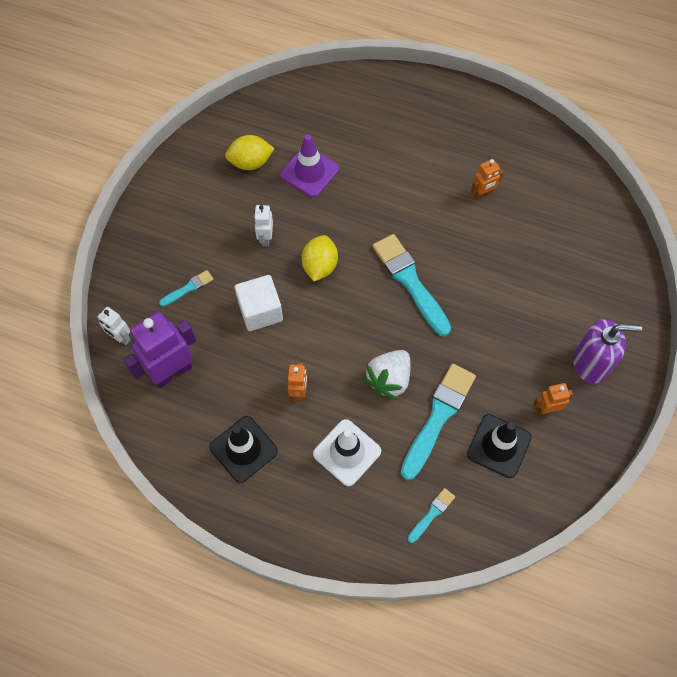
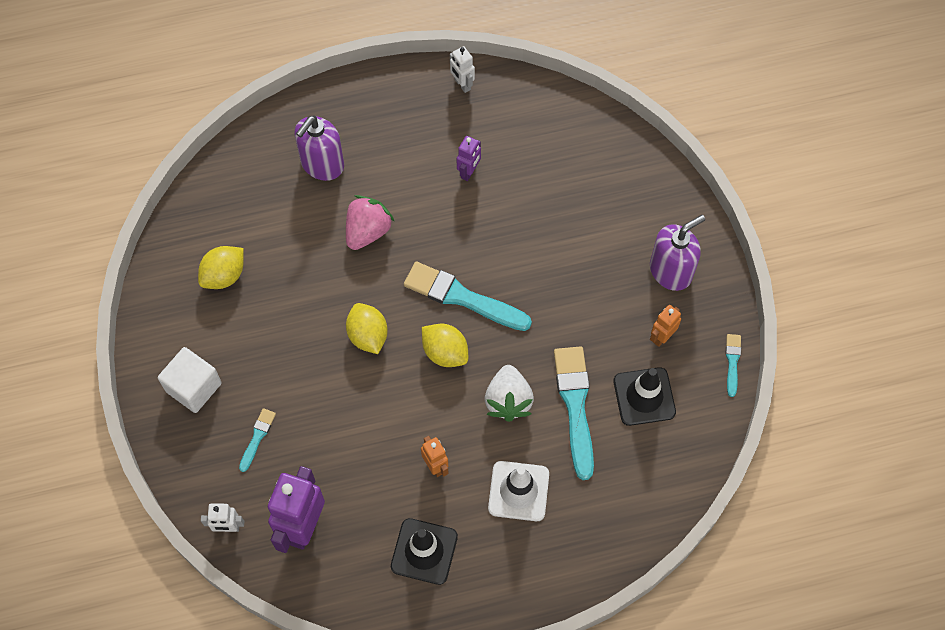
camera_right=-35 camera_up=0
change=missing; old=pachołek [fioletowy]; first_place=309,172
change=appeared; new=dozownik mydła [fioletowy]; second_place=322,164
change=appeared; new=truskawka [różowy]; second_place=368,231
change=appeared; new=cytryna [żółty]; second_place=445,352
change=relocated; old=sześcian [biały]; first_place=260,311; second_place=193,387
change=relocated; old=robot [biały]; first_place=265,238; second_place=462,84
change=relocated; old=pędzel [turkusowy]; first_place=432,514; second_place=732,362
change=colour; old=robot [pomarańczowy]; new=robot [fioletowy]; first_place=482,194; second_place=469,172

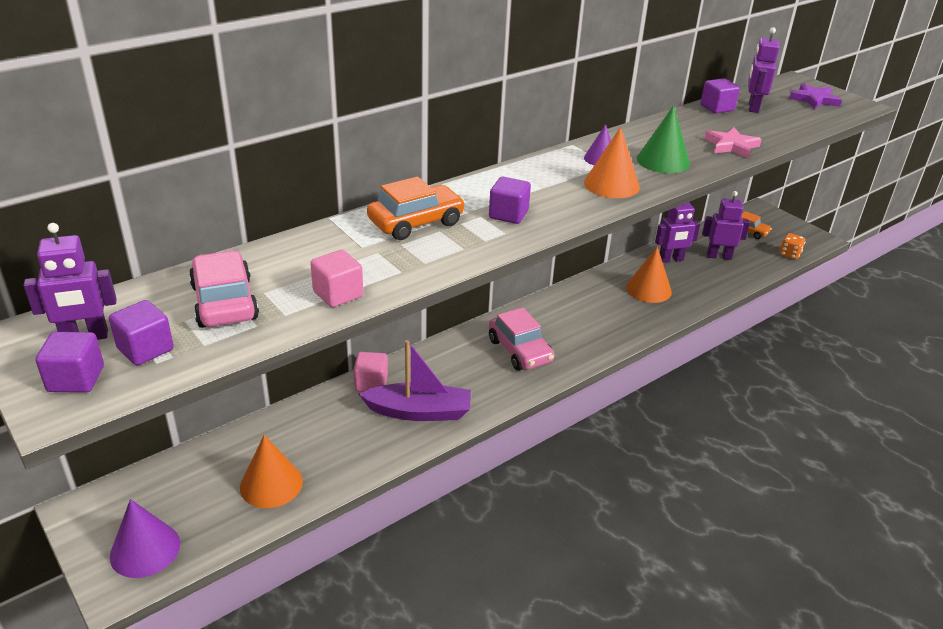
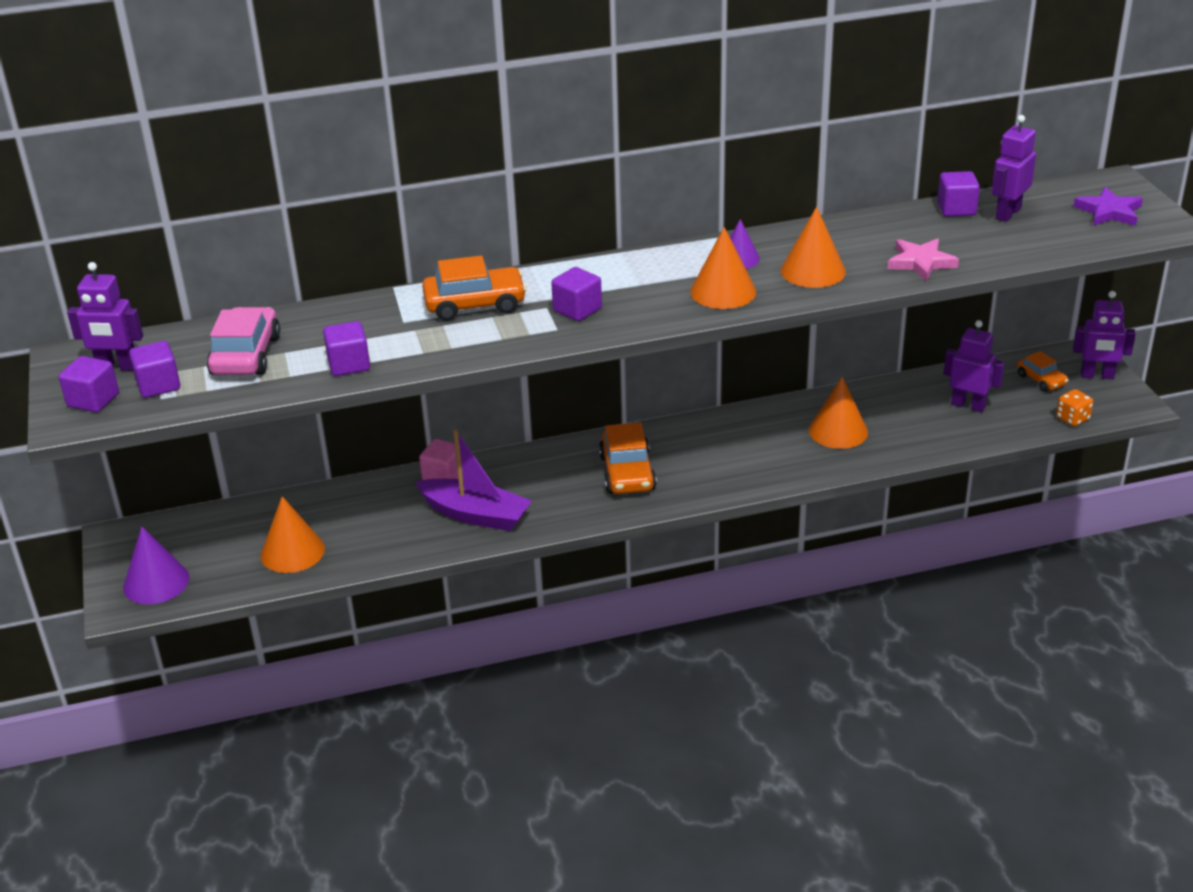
camera_right=25 camera_up=0
change=relocated; old=robot [fioletowy]; first_place=671,260; second_place=1097,376
change=colour; old=sześcian [różowy]; new=sześcian [fioletowy]; first_place=338,294; second_place=349,364
change=colour; old=samochód [różowy]; new=samochód [pomarańczowy]; first_place=520,351; second_place=627,473
change=colour; old=stożek [zielony]; new=stożek [pomarańczowy]; first_place=663,161; second_place=813,271

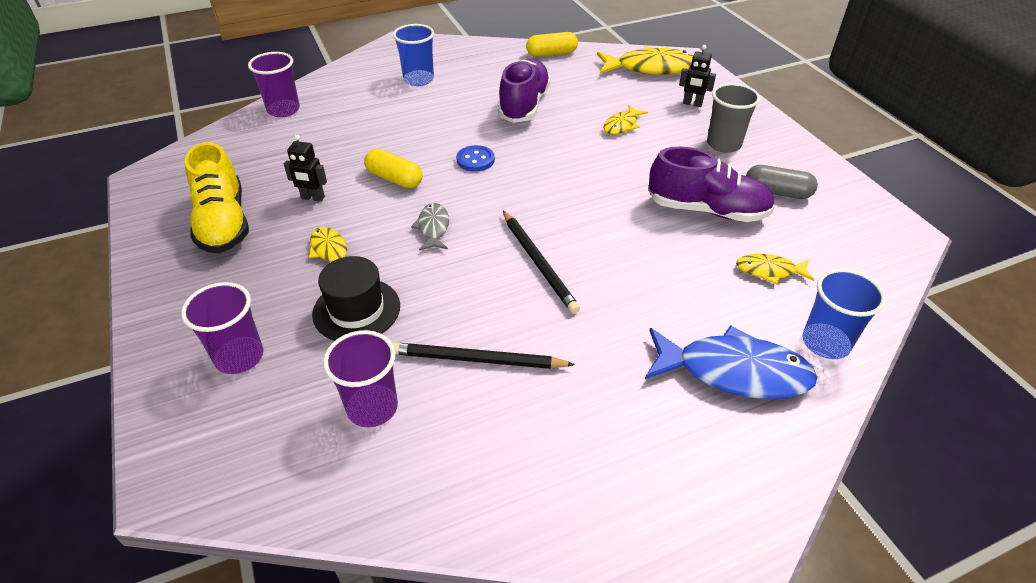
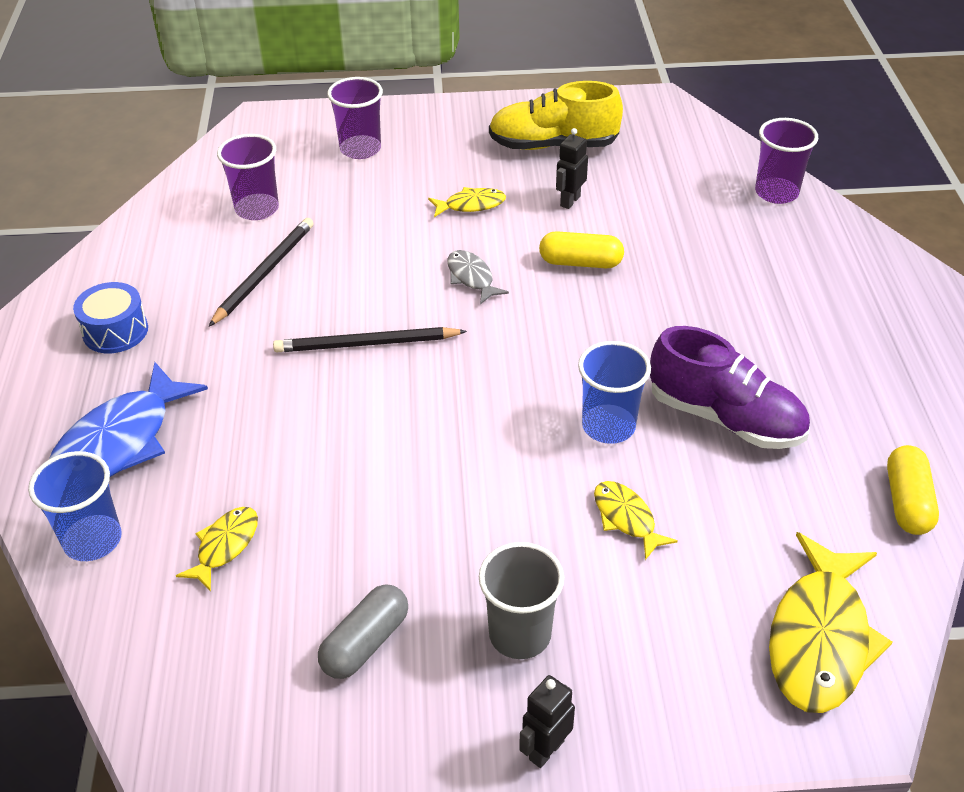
camera_right=110 camera_up=0
change=missing; old=kapelusz [czarny]; first_place=356,310
change=missing; old=guzik [niebieski]; first_place=475,160
change=missing; old=but [fioletowy]; first_place=707,210
change=appeared; new=bęben [niebieski]; second_place=115,331
change=relocated; old=szklanka [niebieski]; first_place=418,79; second_place=608,426
change=relocated; old=robot [czarny]; first_place=692,104; second_place=546,750
change=spun; old=kapsułka [żółty]; first_place=394,179; second_place=580,262; degrees=45
change=spun; old=ryba [szary]; first_place=433,228; second_place=471,277; degrees=-135

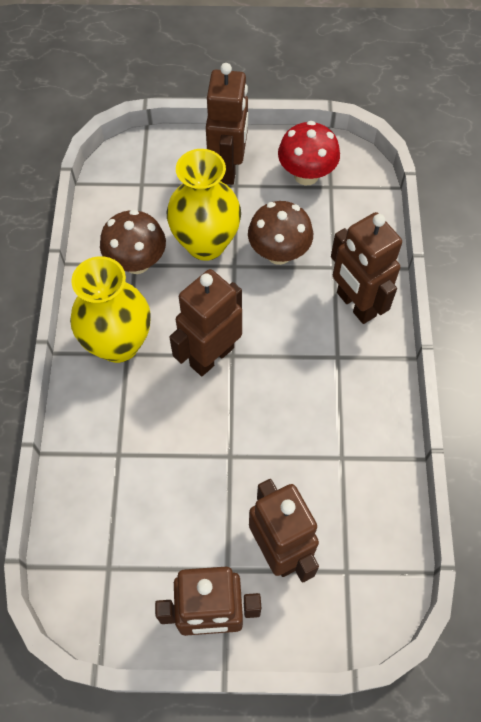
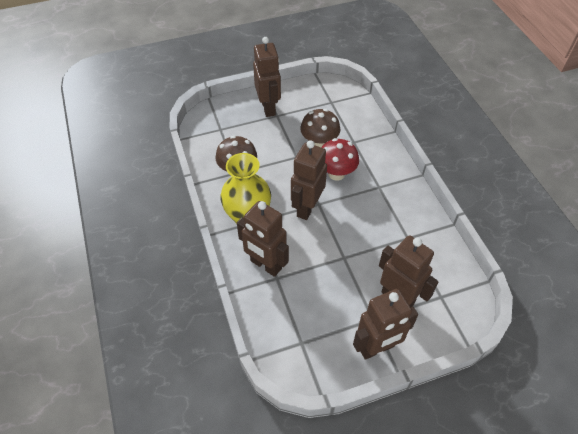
camera_right=-20 camera_up=-10
change=missing; old=wazon [żółty]; first_place=206,244
change=relocated; old=grzyb [czerwony]; first_place=306,175; second_place=336,173
change=relocated; old=robot [brązowy]; first_place=355,304; second_place=265,265

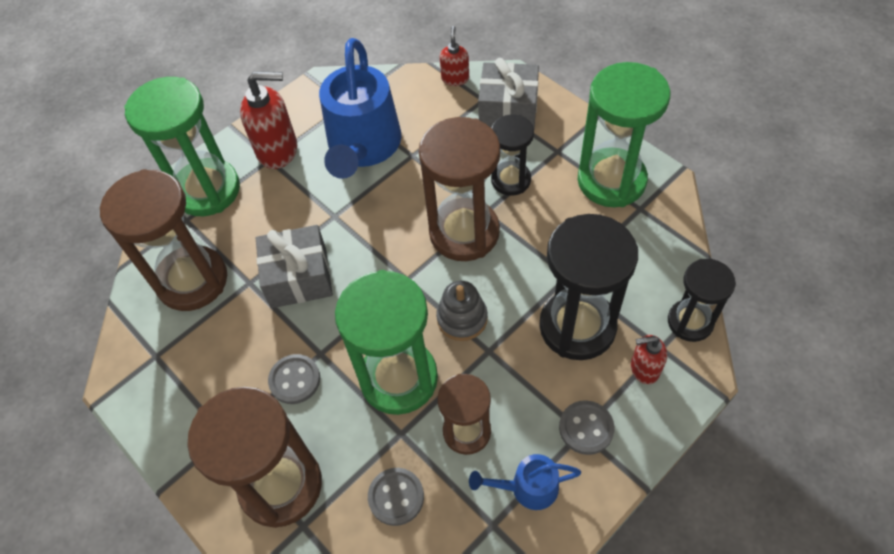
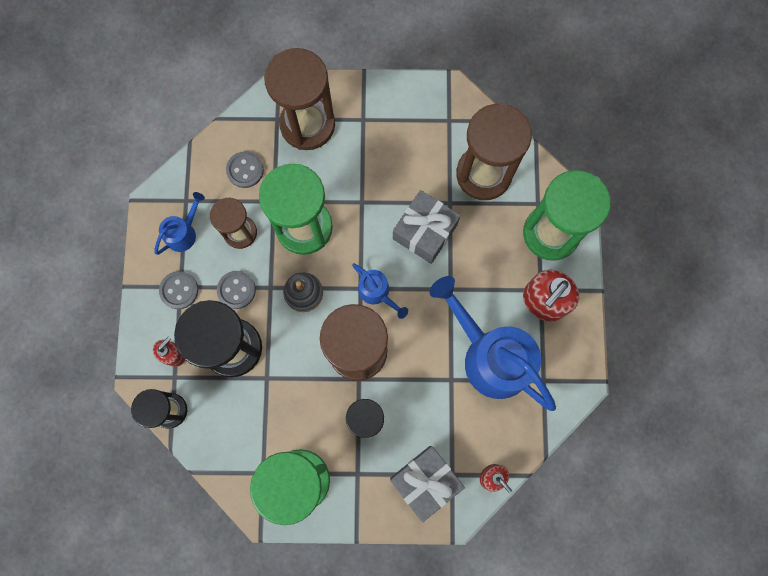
camera_right=130 camera_up=20
change=appeared; new=konewka [niebieski]; second_place=377,293
change=relocated; old=guzik [szary]; first_place=295,380; second_place=236,290

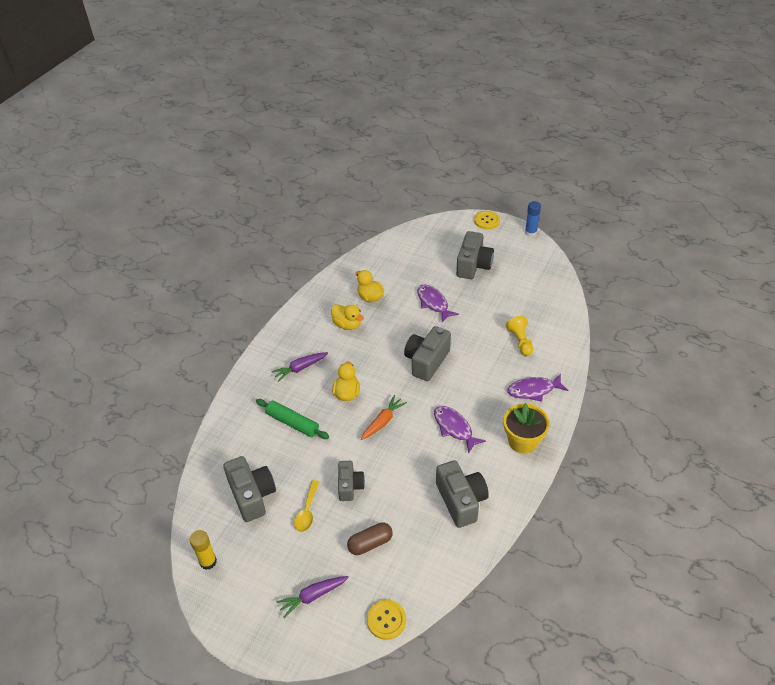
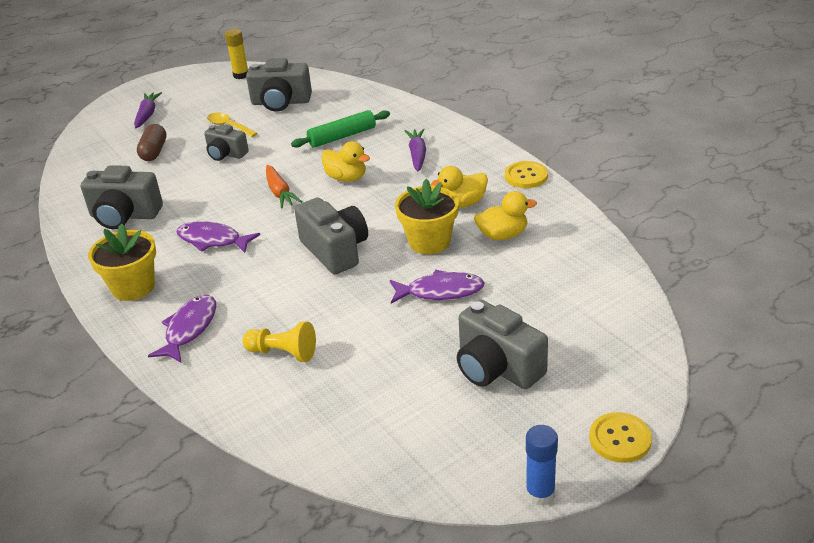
camera_right=120 camera_up=-10
change=appeared; new=doniczka [żółty]; second_place=429,242
change=relocated; old=guzik [żółty]; first_place=386,620; second_place=526,176
change=spun; old=ryba [fioletowy]; first_place=454,428; second_place=213,240; degrees=-150

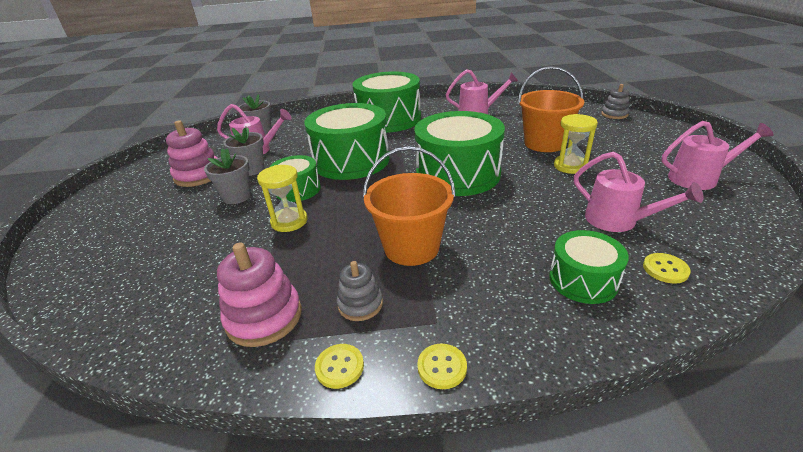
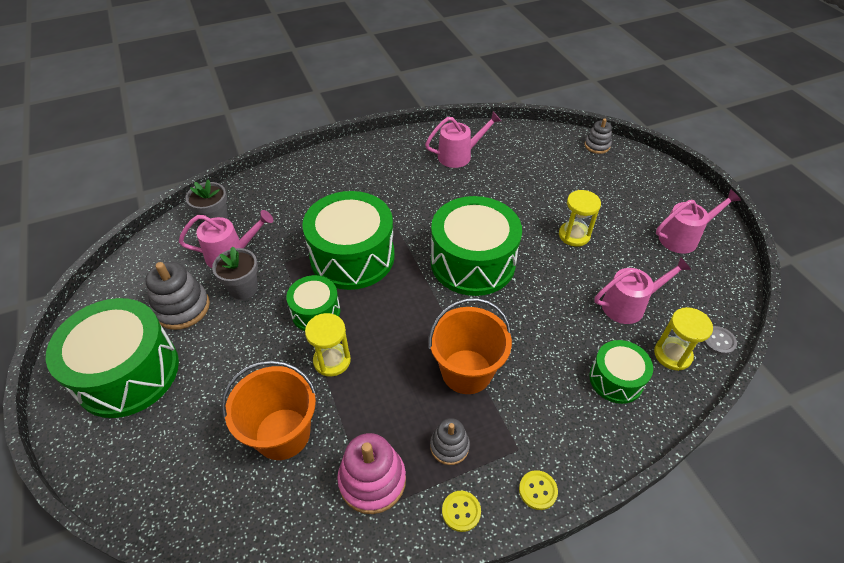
camera_right=-20 camera_up=15
change=missing; old=doniczka [szary]; first_place=237,197
change=appeared; new=guzik [szary]; second_place=718,341
change=relocated; old=bęben [zielony]; first_place=389,119; second_place=127,372
change=relocated; old=wiadro [pomarańczowy]; first_place=544,143; second_place=282,433
change=exchanged; old=guzik [żółty]; new=klepsydra [żółty]; first_place=665,269; second_place=672,355
change=colour; old=zabawka nakładanka [różowy]; new=zabawka nakładanka [szary]; first_place=198,175; second_place=182,308
change=spun; old=konewka [różowy]; first_place=618,221; second_place=629,305; degrees=-45

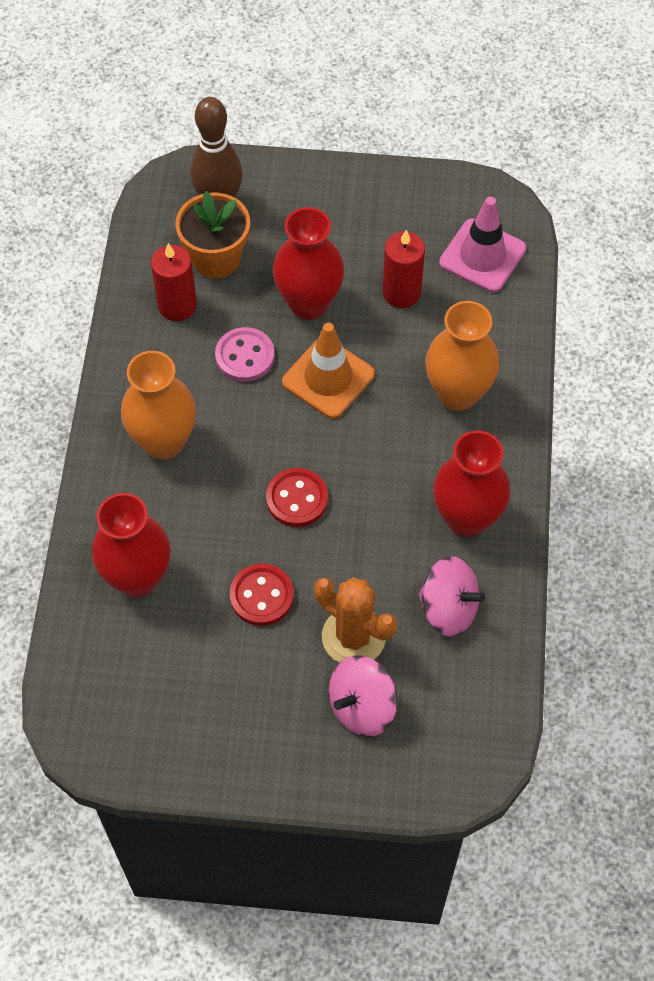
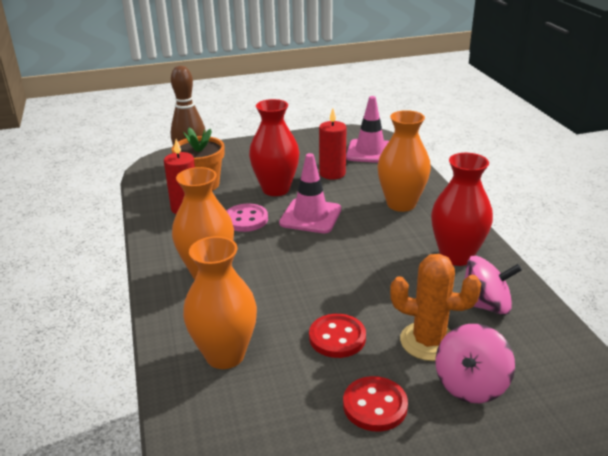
camera_right=-20 camera_up=-30
change=relocated; old=guzik [czerwony]; first_place=297,499; second_place=375,405
change=colour; old=wazon [czerwony]; new=wazon [pomarańczowy]; first_place=138,578; second_place=225,355
change=colour; old=pachołek [pomarańczowy]; new=pachołek [różowy]; first_place=328,378; second_place=310,216

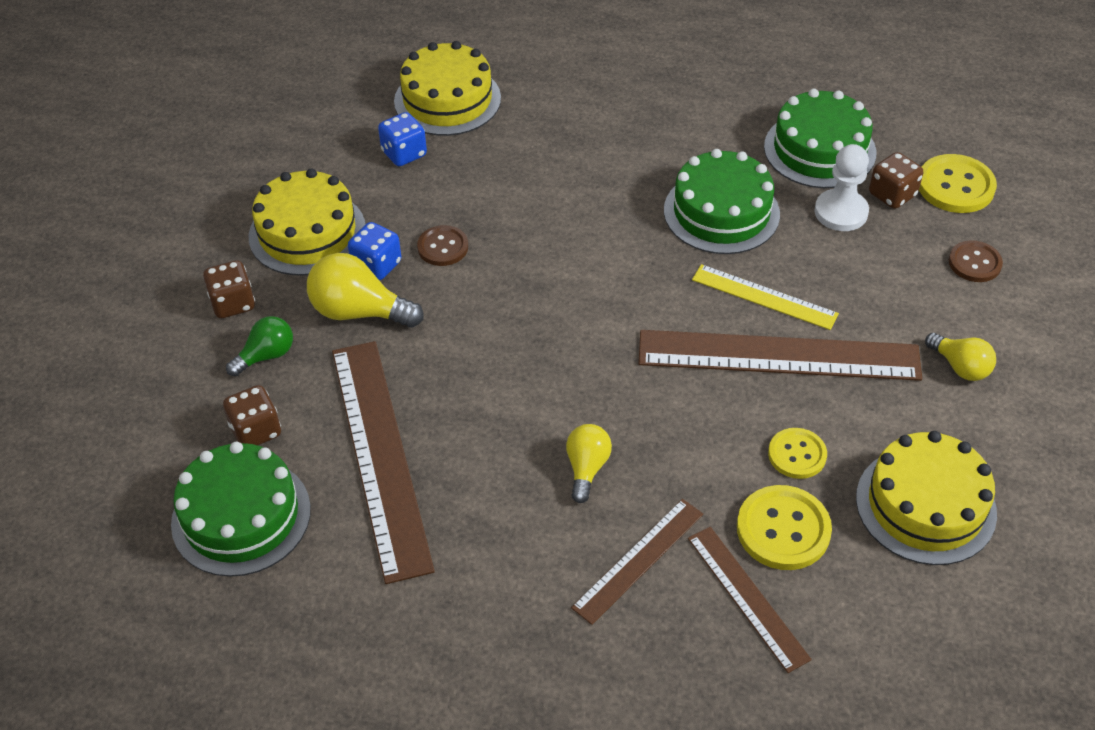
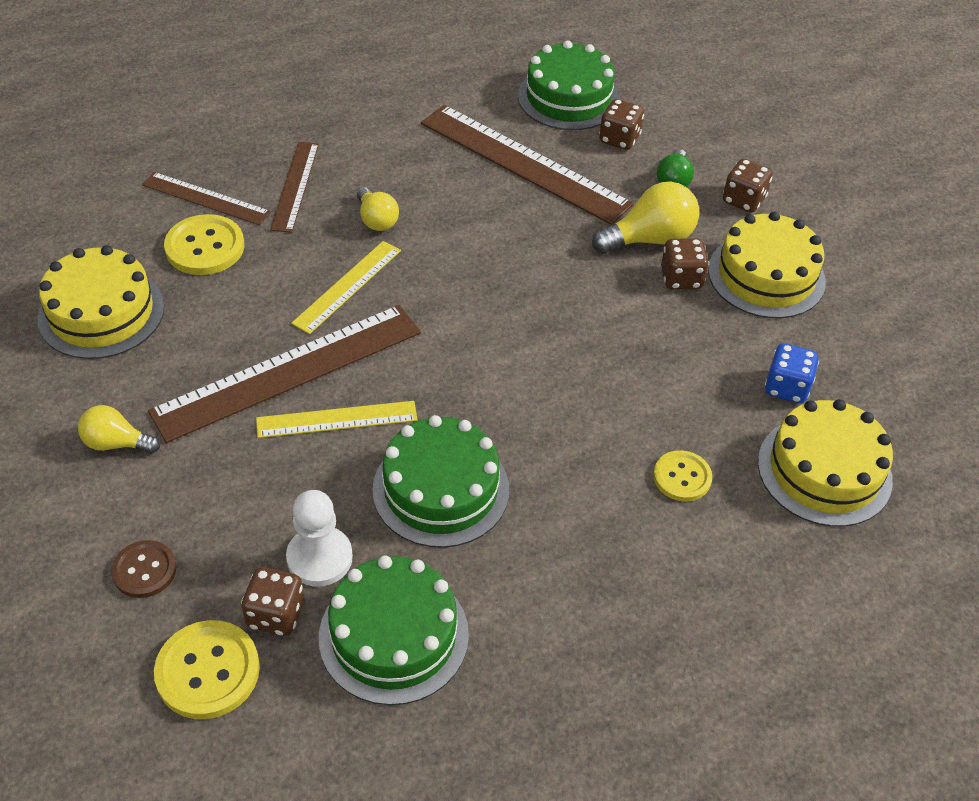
camera_right=140 camera_up=0
change=missing; old=guzik [brązowy]; first_place=443,247
change=appeared; new=linijka [żółty]; second_place=347,286
change=relocated; old=guzik [żółty]; first_place=797,454; second_place=682,477
change=colour; old=kostka do gry [niebieski]; new=kostka do gry [brązowy]; first_place=377,265; second_place=681,278

